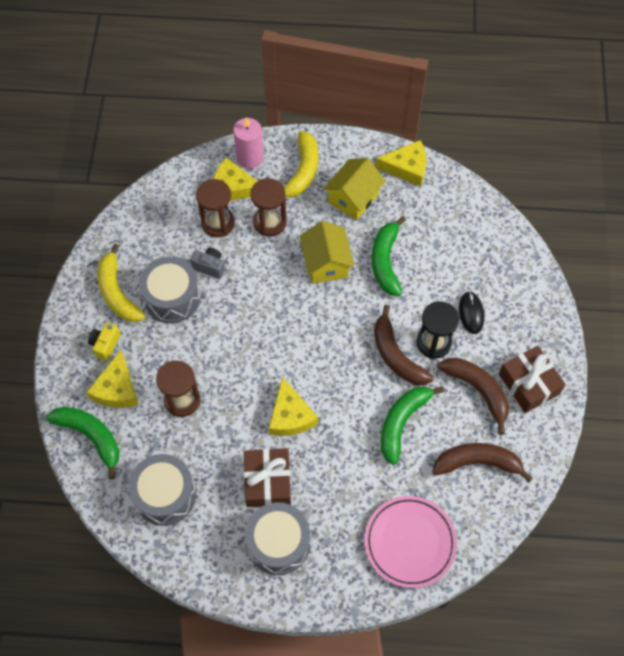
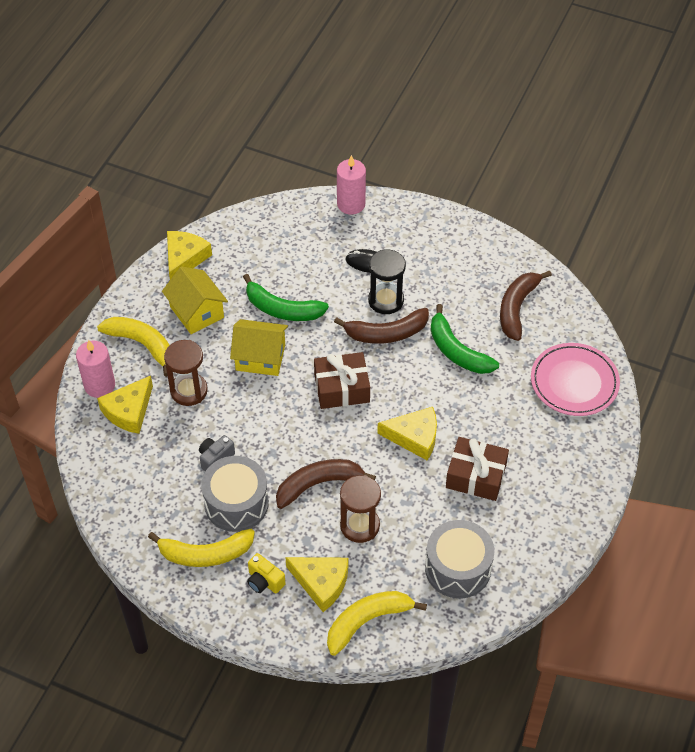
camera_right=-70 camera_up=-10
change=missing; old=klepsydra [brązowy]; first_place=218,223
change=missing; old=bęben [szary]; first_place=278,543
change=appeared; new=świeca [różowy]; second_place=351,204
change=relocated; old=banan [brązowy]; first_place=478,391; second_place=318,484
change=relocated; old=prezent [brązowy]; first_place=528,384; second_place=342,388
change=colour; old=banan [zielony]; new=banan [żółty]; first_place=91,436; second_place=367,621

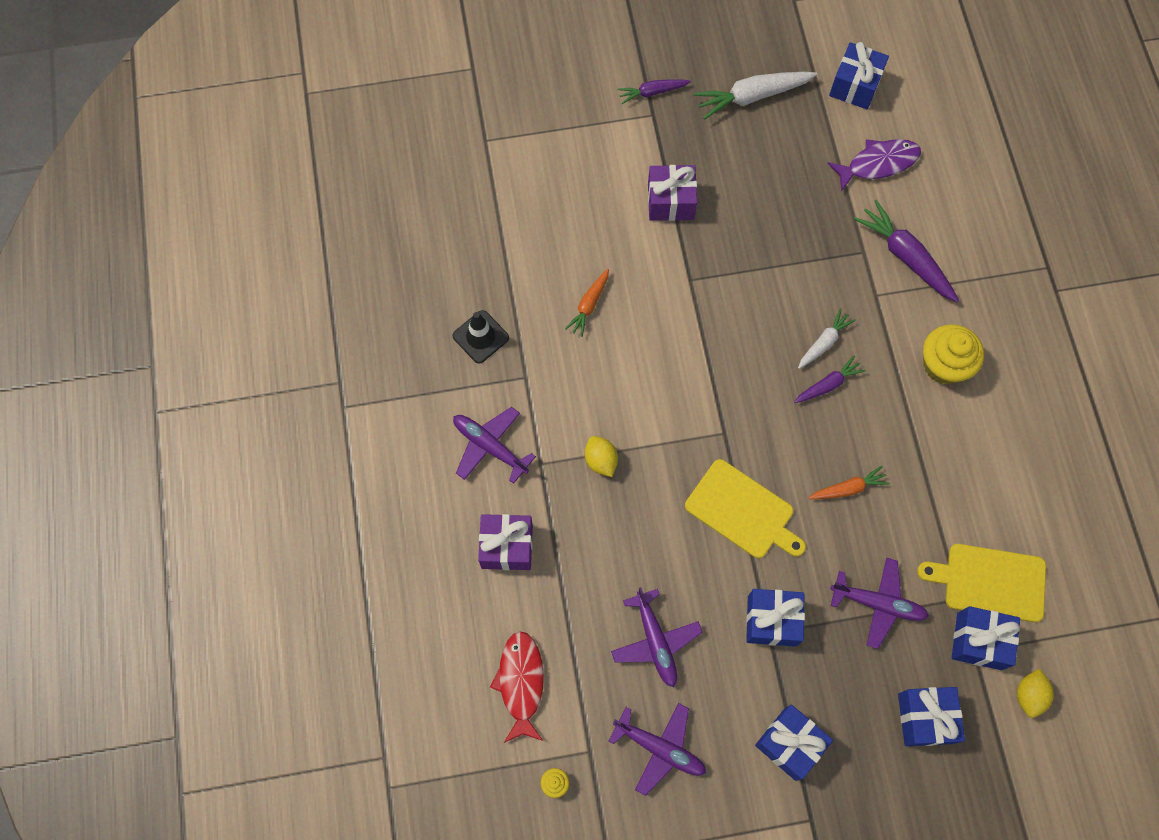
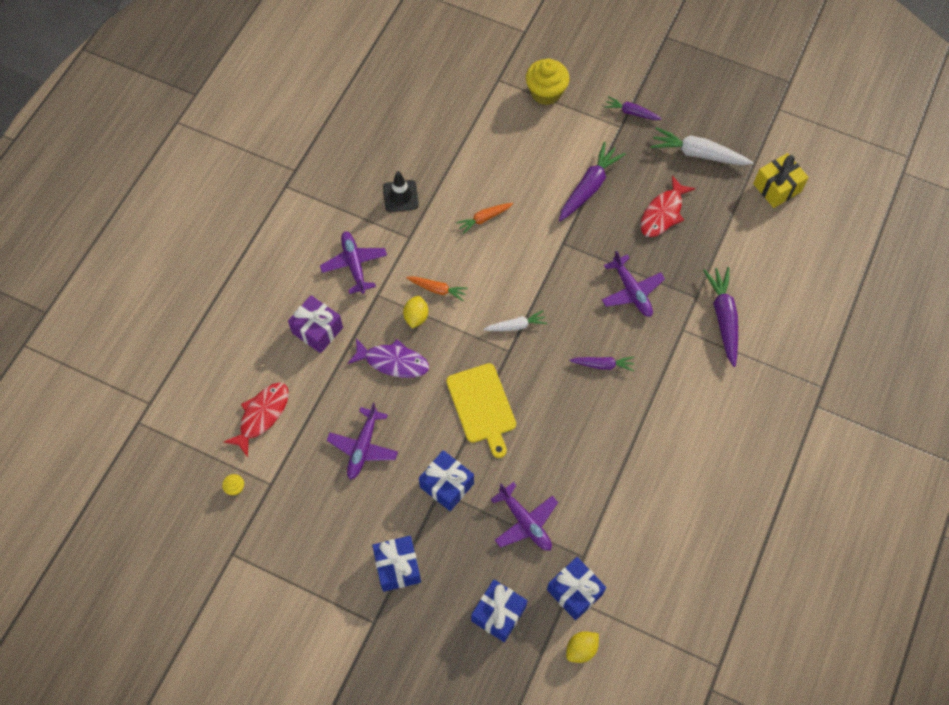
camera_right=35 camera_up=-5
change=missing; old=deska do krojenia [żółty]; first_place=990,582
change=appeared; new=ryba [czerwony]; second_place=663,213
change=relocated; old=samolot [fioletowy]; first_place=660,748; second_place=631,291
change=relocated; old=marchewka [biały]; first_place=824,342; second_place=516,326
change=relocated; old=marchewka [pomarańczowy]; first_place=848,488; second_place=437,289
change=relocated; old=ryba [fioletowy]; first_place=878,164; second_place=393,362
change=relocated; old=muffinka [żółty]; first_place=943,365; second_place=546,92
change=exchanged; old=prezent [fioletowy]; new=marchewka [fioletowy]; first_place=670,201; second_place=589,187
change=colour; old=prezent [niebieski]; new=prezent [żółty]; first_place=854,86; second_place=777,188

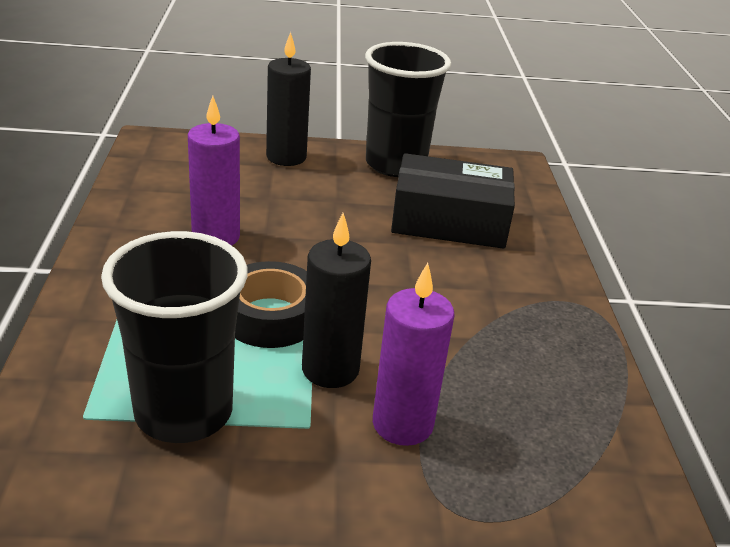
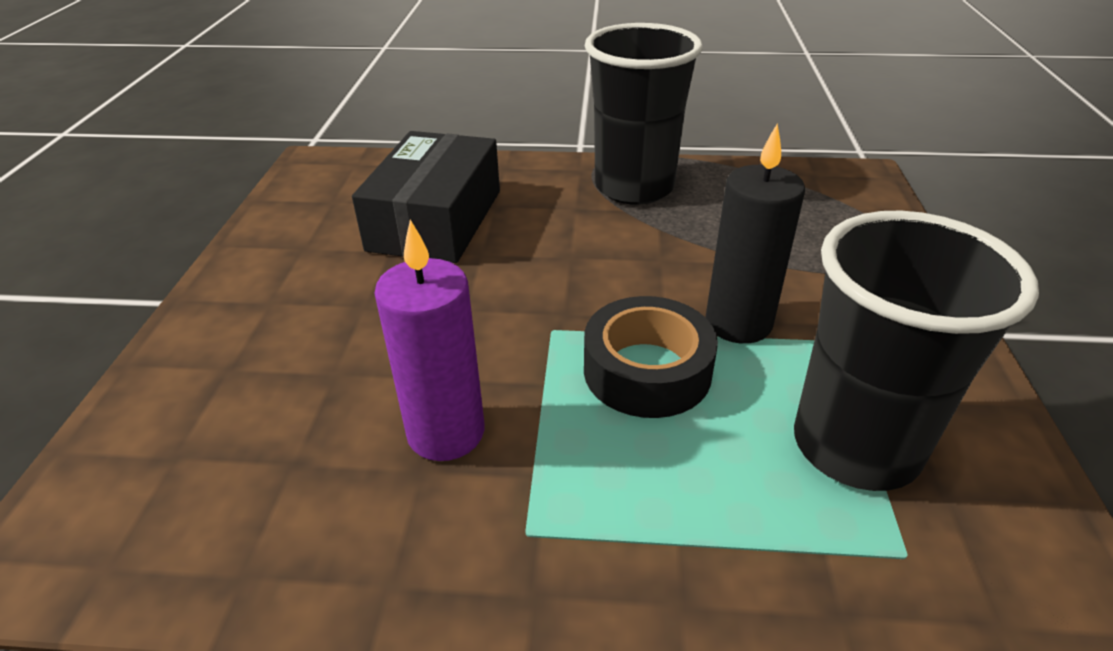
camera_right=-80 camera_up=5
change=missing; old=świeca [czarny]; first_place=286,157
change=missing; old=świeca [fioletowy]; first_place=402,424
change=relocated; old=szklanka [czarny]; first_place=395,164; second_place=634,187

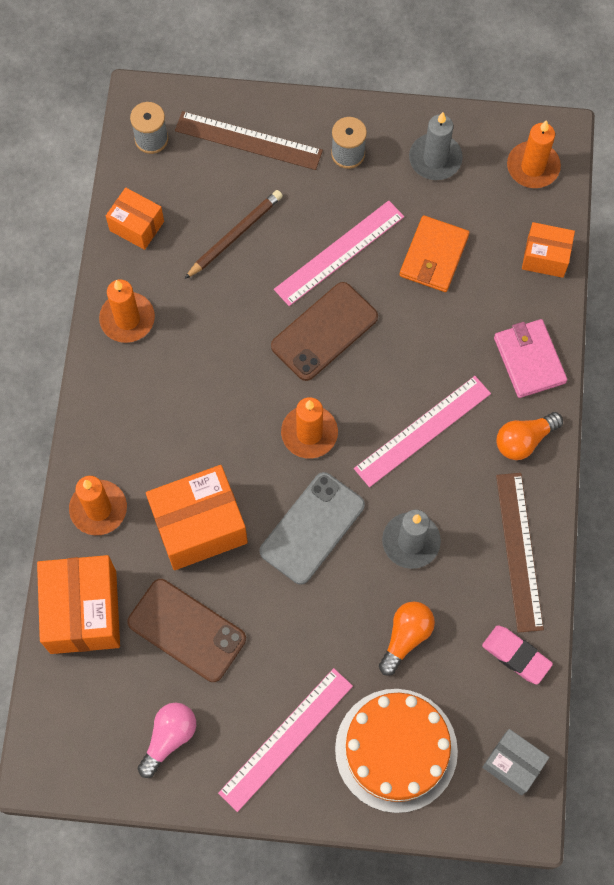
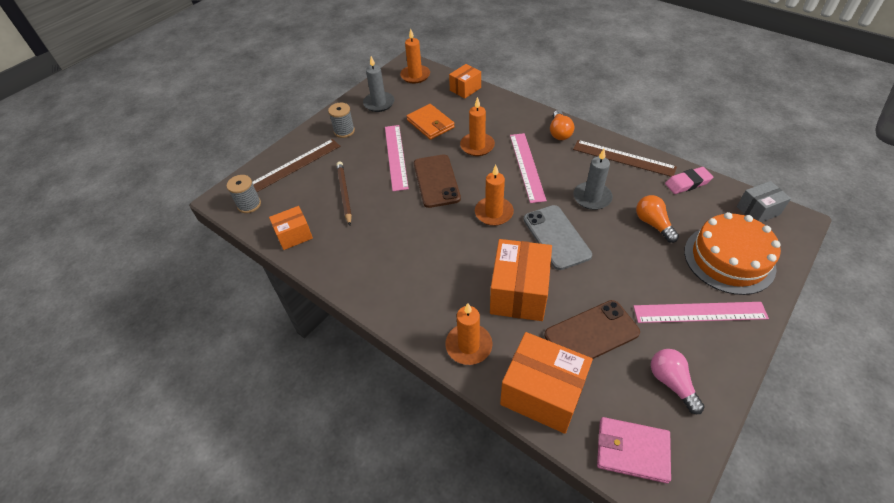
camera_right=-55 camera_up=-20
change=relocated; old=świeca [pomarańczowy]; first_place=127,319; second_place=477,146
change=relocated; old=portfel [różowy]; first_place=529,360; second_place=632,450
change=spun; old=linijka [różowy]; first_place=286,739; second_place=699,312; degrees=-75

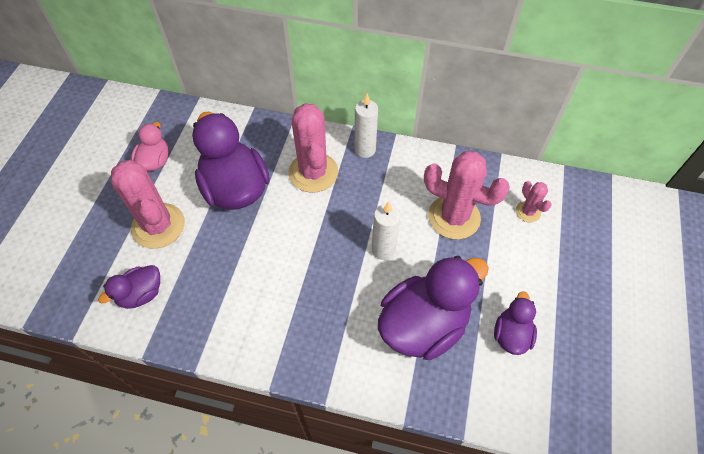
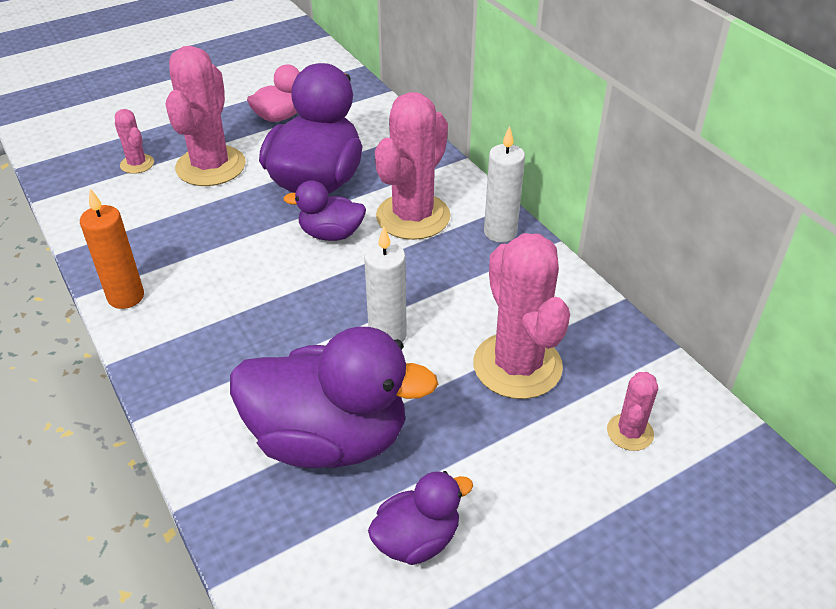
camera_right=45 camera_up=-15
change=appeared; new=świeca [pomarańczowy]; second_place=126,297
change=appeared; new=kaktus [różowy]; second_place=137,164
change=relocated; old=kaczka [fioletowy]; first_place=141,294; second_place=331,234

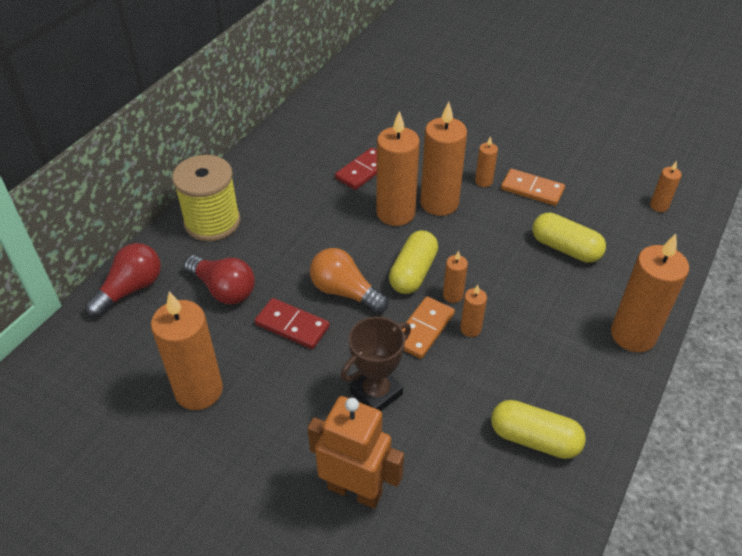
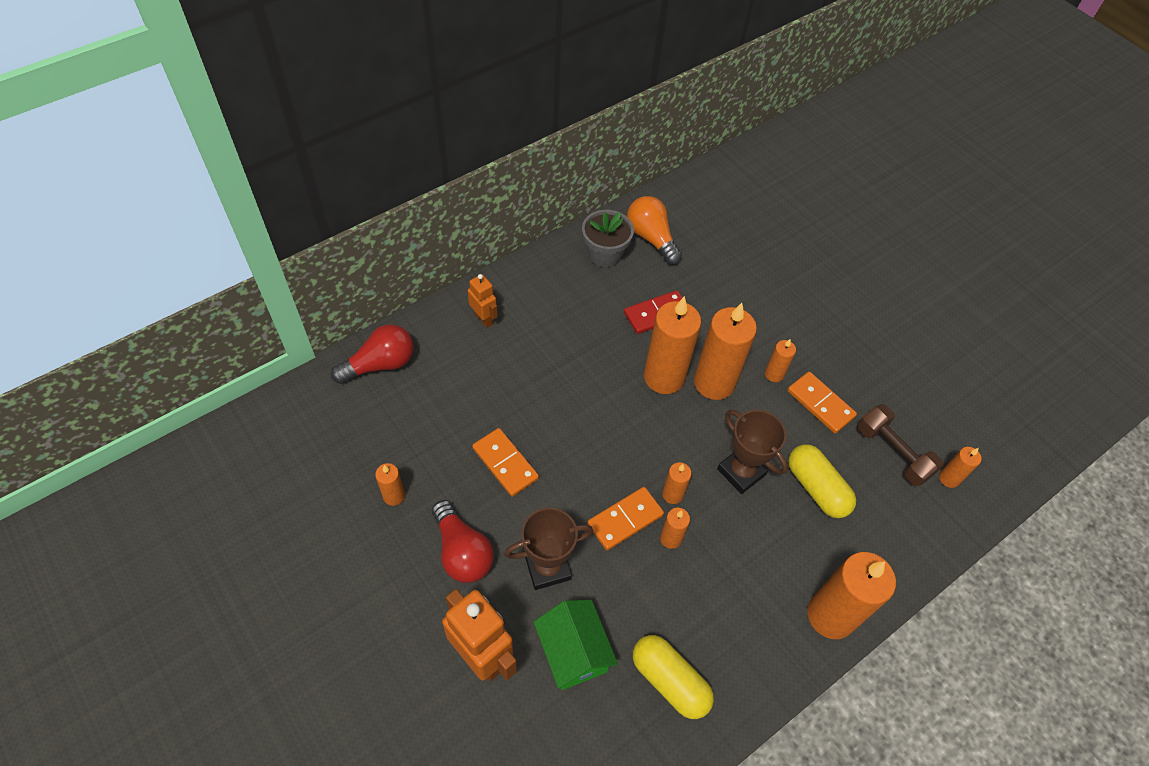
camera_right=20 camera_up=10
change=missing; old=kapsułka [żółty]; first_place=413,273
change=appeared; new=domek [zielony]; second_place=573,652
change=appeared; new=doniczka [szary]; second_place=605,254
change=appeared; new=puchar [brązowy]; second_place=741,472
change=appeared; new=hantel [brązowy]; second_place=892,453
change=relocated; old=żarówka [czerwony]; first_place=223,289; second_place=462,551
change=relocated; old=żarówka [pomarańczowy]; first_place=345,292; second_place=651,238
change=exchanged; old=szpulka [żółty]; new=robot [pomarańczowy]; first_place=212,222; second_place=483,318
change=colour; old=kostka domina [czerwony]; new=kostka domina [pomarańczowy]; first_place=292,325; second_place=505,463
change=size; old=świeca [pomarańczowy]; first_place=199,390; second_place=394,496; factor=0.48

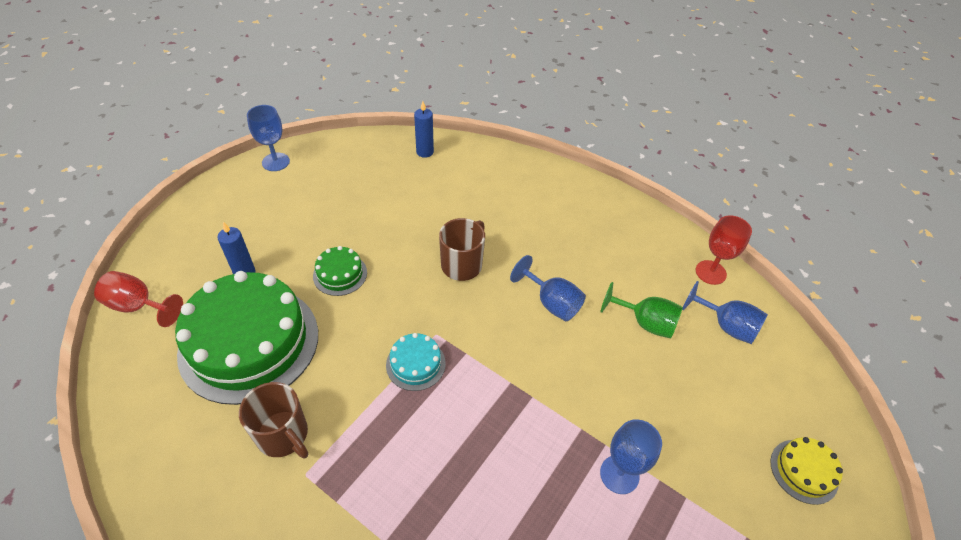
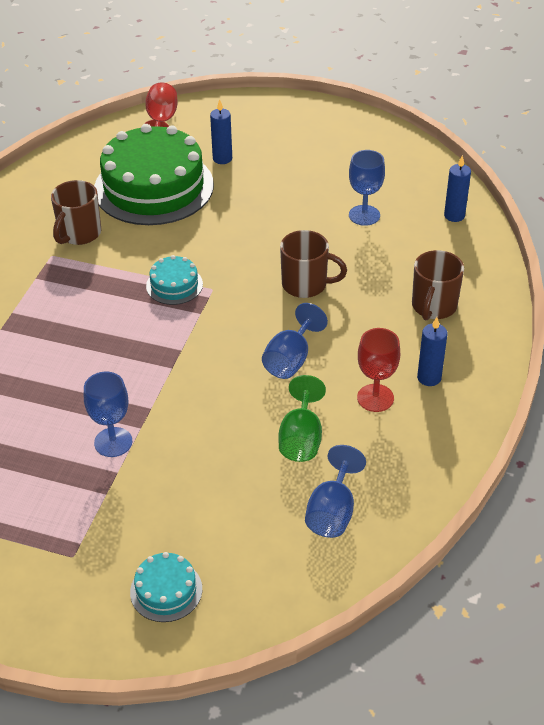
camera_right=75 camera_up=-5
change=missing; old=tort [zielony]; first_place=340,274
change=appeared; new=kubek [brązowy]; second_place=433,307
change=appeared; new=świeca [niebieski]; second_place=429,378
change=relocated; old=kielich [niebieski]; first_place=276,162; second_place=364,215
change=relocated; old=kielich [czerwony]; first_place=710,272; second_place=375,398
change=colour; old=tort [żółty]; new=tort [turkusowy]; first_place=804,471; second_place=166,590

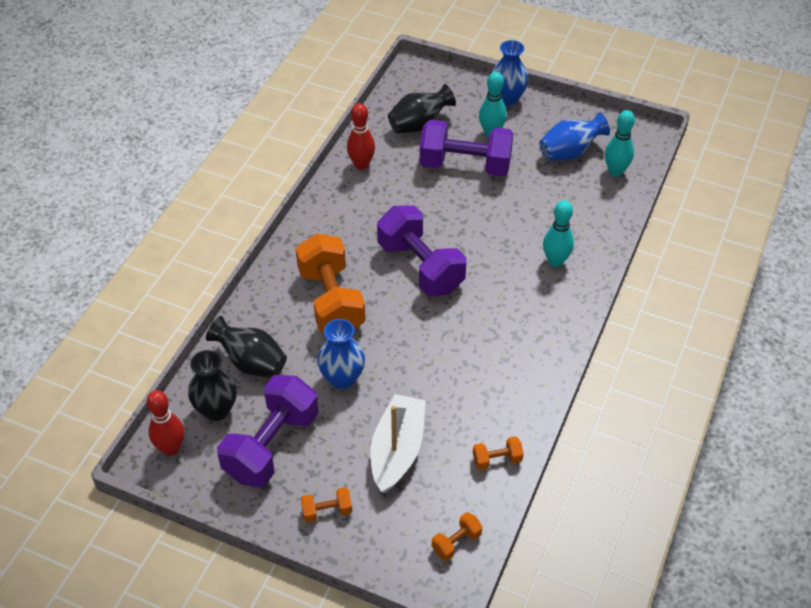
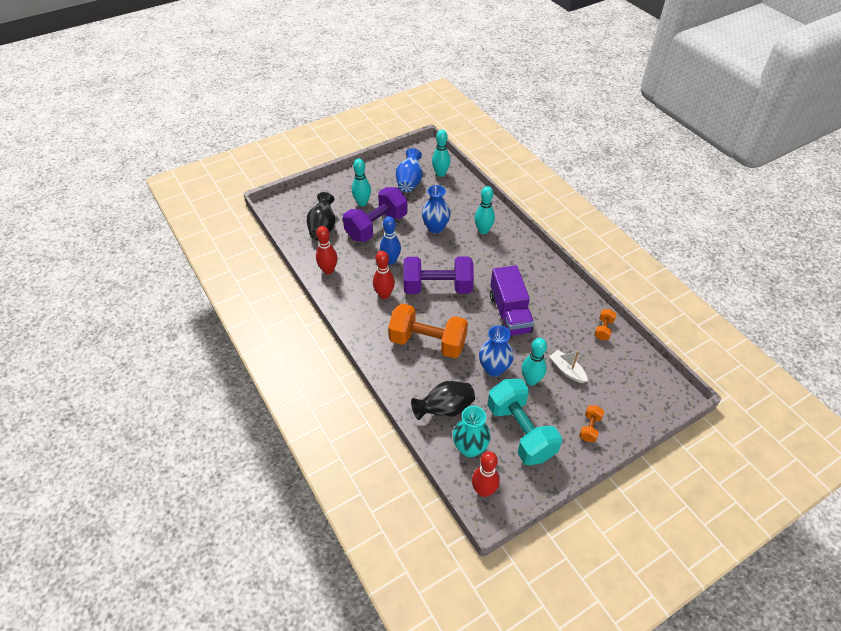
camera_right=-55 camera_up=0
change=missing; old=hantel [pomarańczowy]; first_place=456,542
change=appeared; new=kręgiel [czerwony]; second_place=384,295
change=appeared; new=kręgiel [niebieski]; second_place=391,260
change=appeared; new=ciężarówka [fioletowy]; second_place=509,314
change=appeared; new=kręgiel [turkusowy]; second_place=531,380
change=relocated; old=wazon [niebieski]; first_place=507,99; second_place=435,228
change=colour; old=wazon [czarny]; new=wazon [turkusowy]; first_place=216,410; second_place=470,448
change=colour; old=hantel [fioletowy]; new=hantel [turkusowy]; first_place=271,445; second_place=520,432
change=size; old=łódka [biały]; first_place=397,450; second_place=567,370; factor=0.58

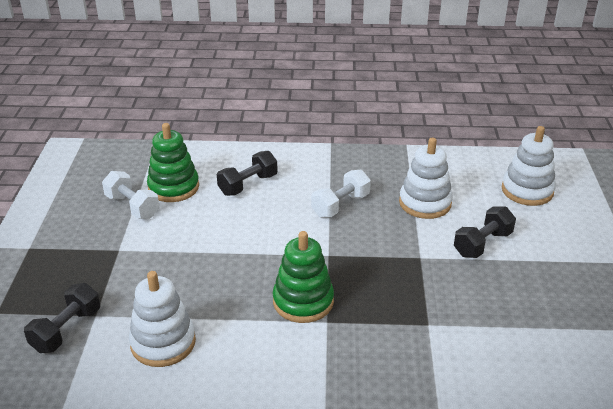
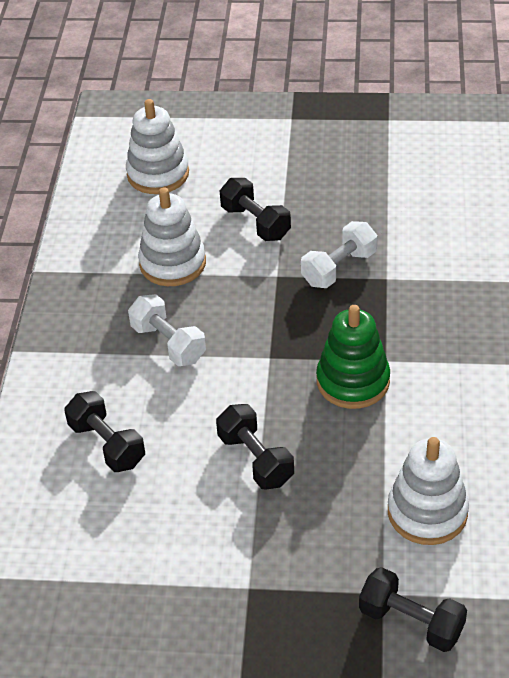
camera_right=-85 camera_up=10
change=missing; old=zabawka nakładanka [zielony]; first_place=173,187
change=appeared; new=hantel [czarny]; second_place=255,459
change=relocated; old=hantel [biały]; first_place=132,206; second_place=339,268

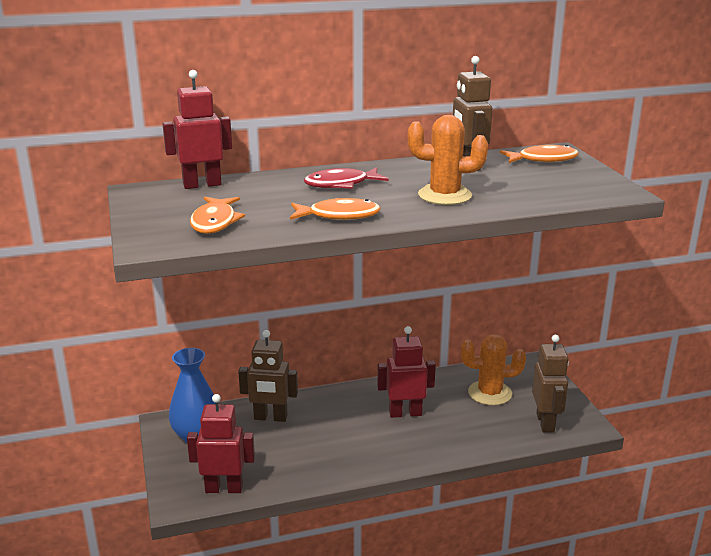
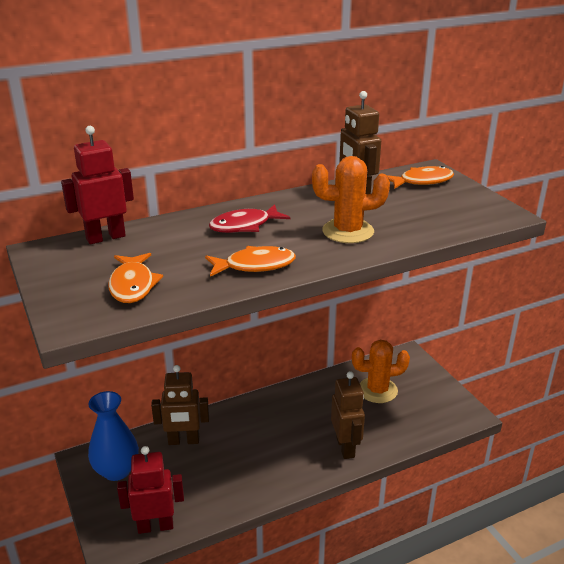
camera_right=-10 camera_up=5
change=missing; old=robot [czerwony]; first_place=405,413
change=relocated; old=robot [brązowy]; first_place=545,423; second_place=346,447

